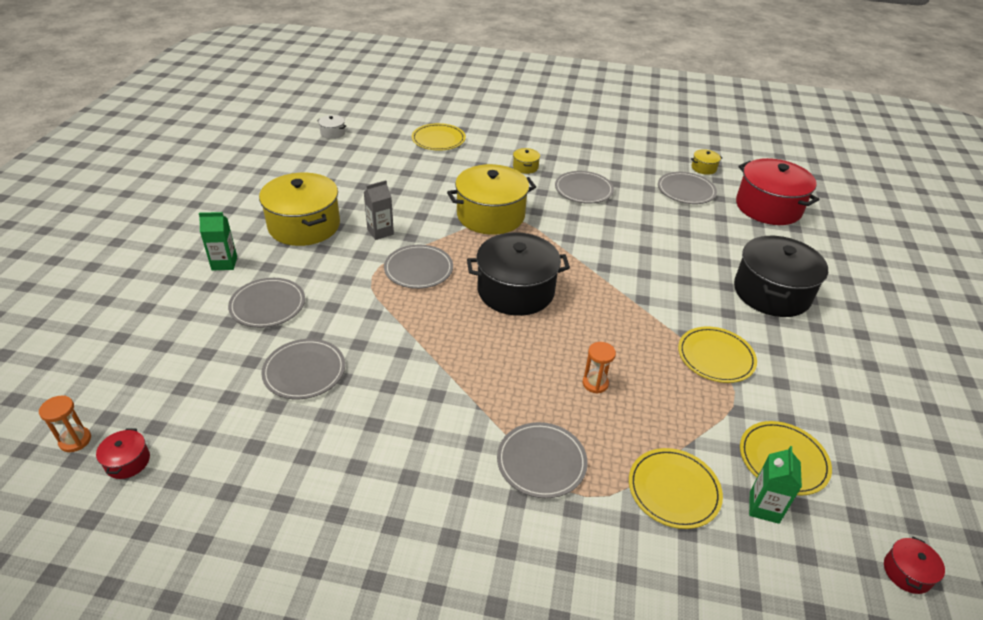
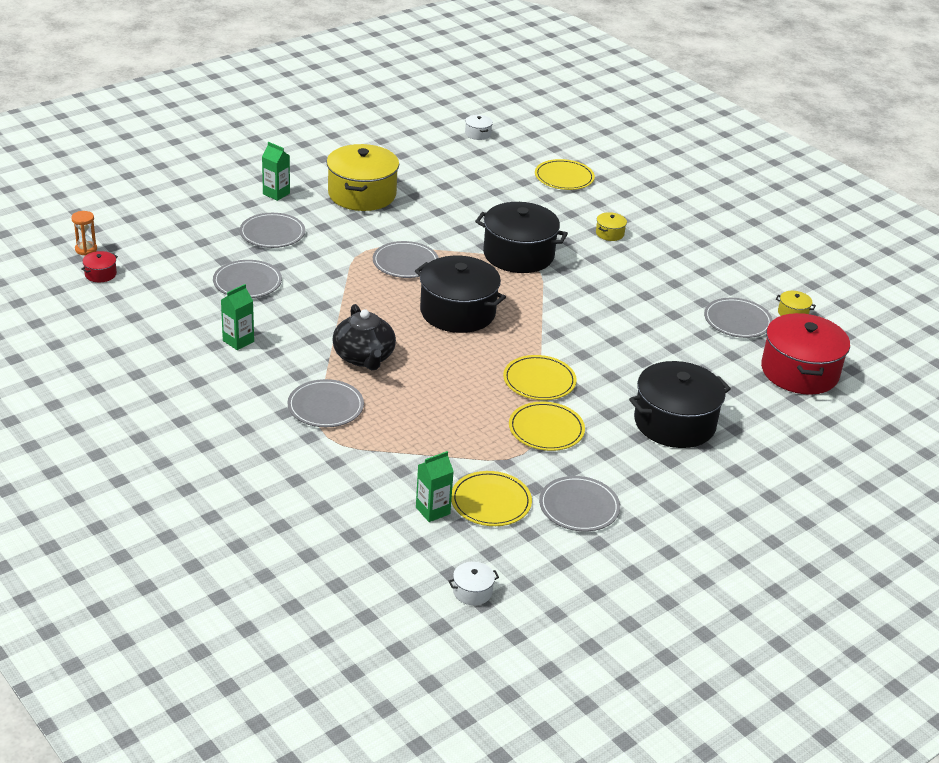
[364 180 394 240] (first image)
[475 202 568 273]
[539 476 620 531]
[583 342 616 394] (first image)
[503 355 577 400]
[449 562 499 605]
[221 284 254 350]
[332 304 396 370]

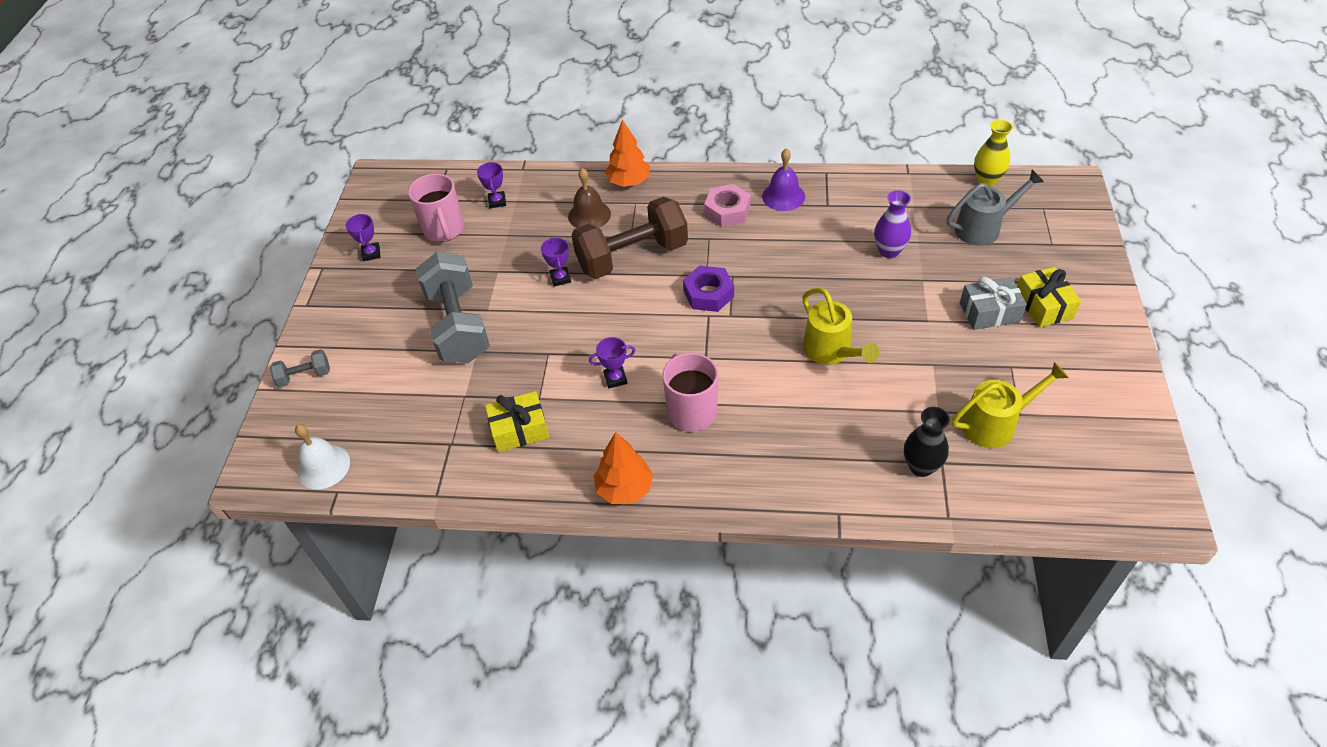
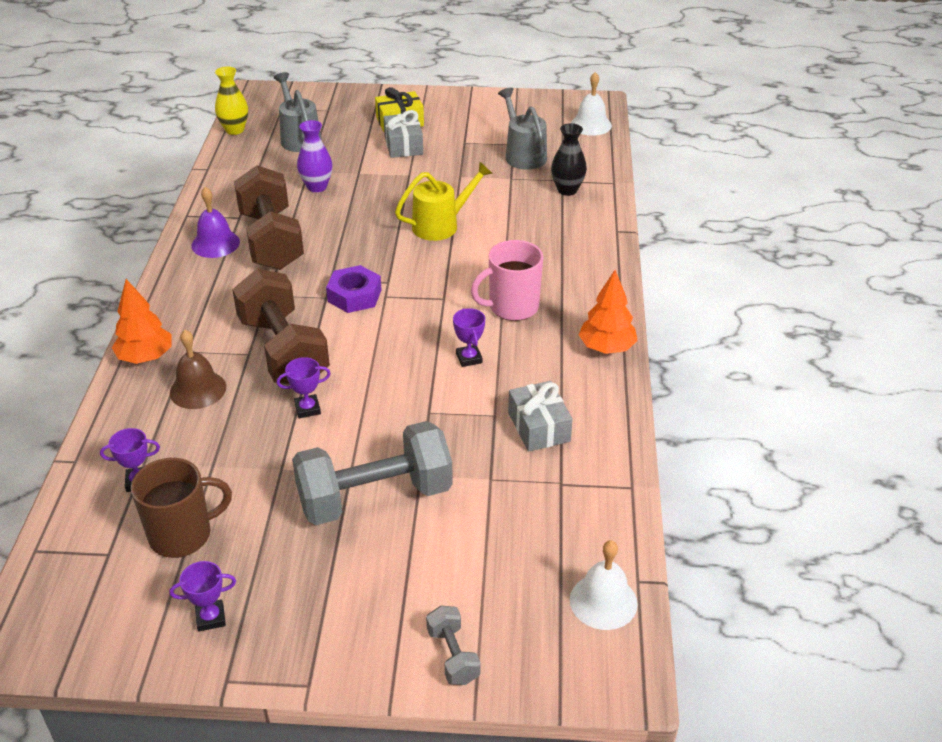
[131 458 232 558]
[508 381 573 452]
[704 184 751 227] (first image)
[498 88 547 170]
[234 165 304 270]
[571 72 612 136]

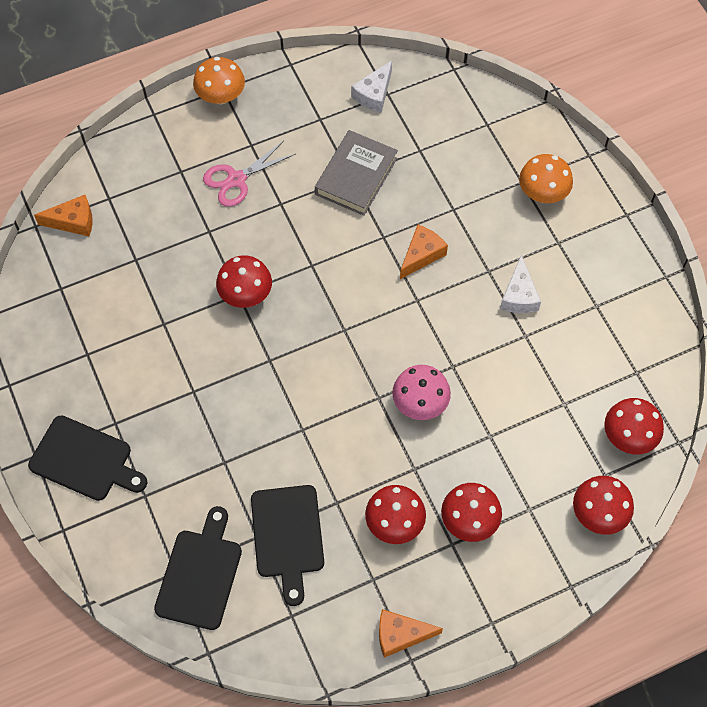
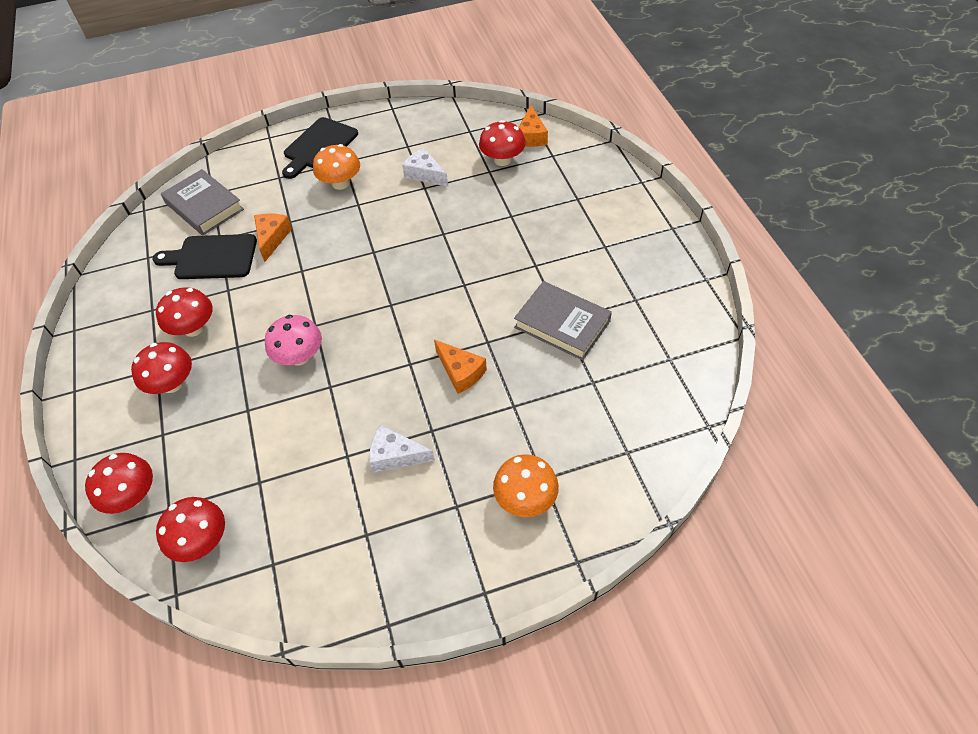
[161 169 244 236]
[313 144 360 190]
[203 141 295 207] (first image)
[479 120 526 166]
[402 148 448 187]
[254 214 292 262]

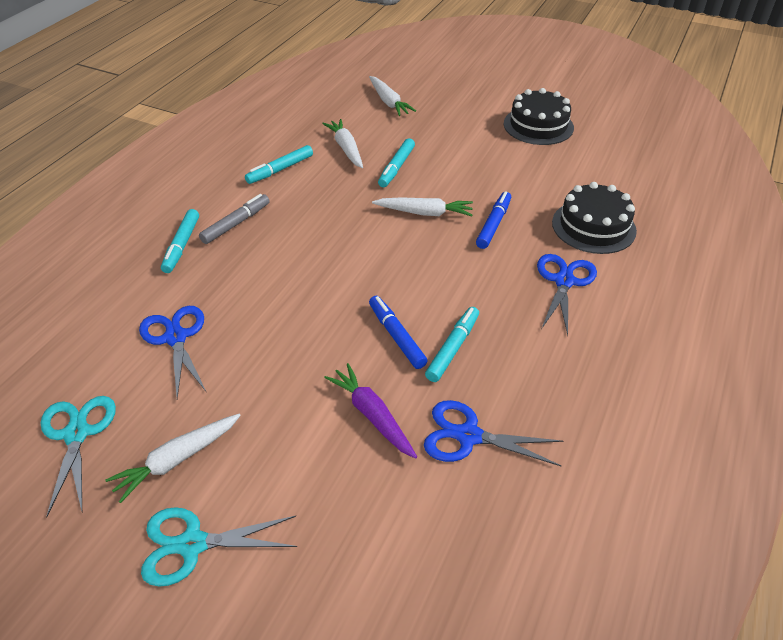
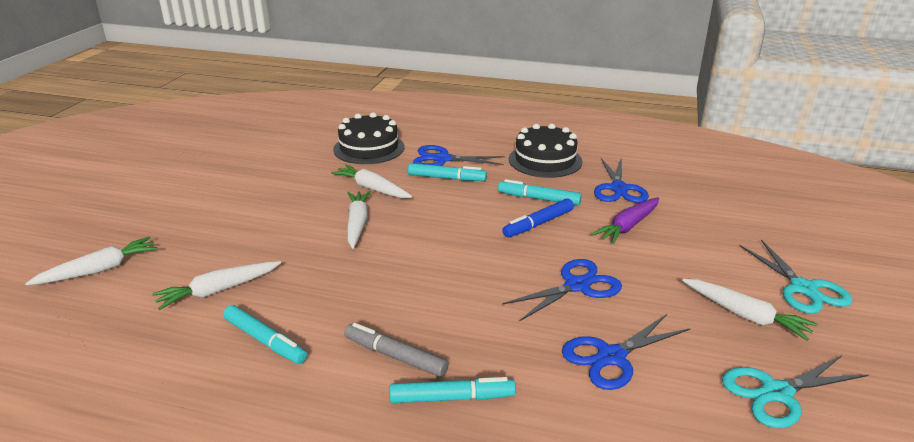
[408 163 487 181]
[331 165 412 198]
[509 124 582 178]
[502 259 622 321]

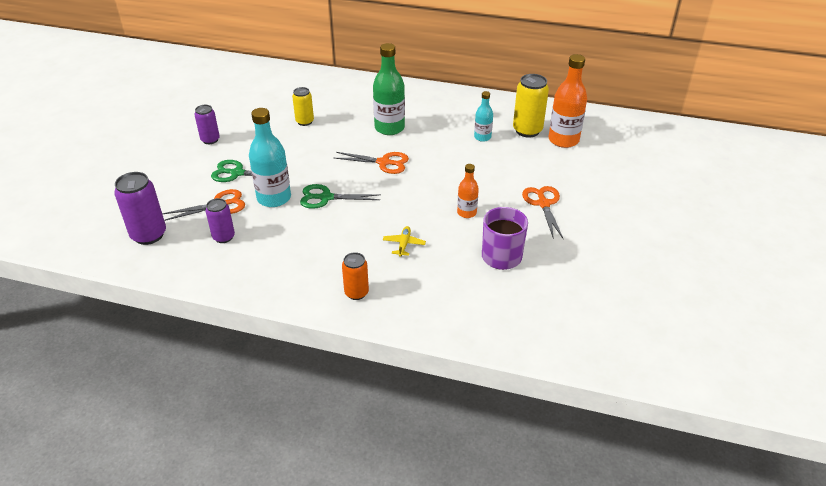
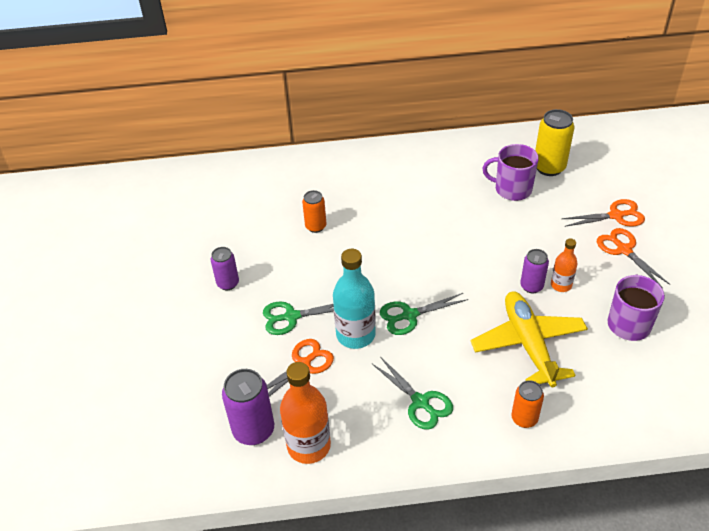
[520 249 549 293]
[302 190 327 233]
[561 199 645 227]
[373 43 405 135] (first image)
[471 291 588 387]
[482 144 539 201]
[280 362 331 464]
[372 358 453 430]

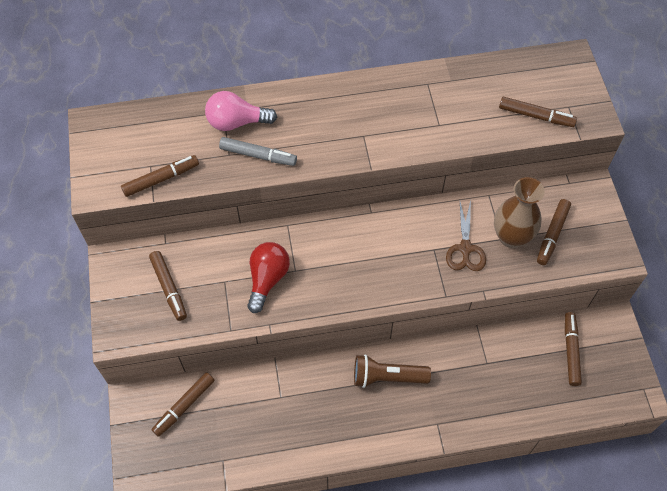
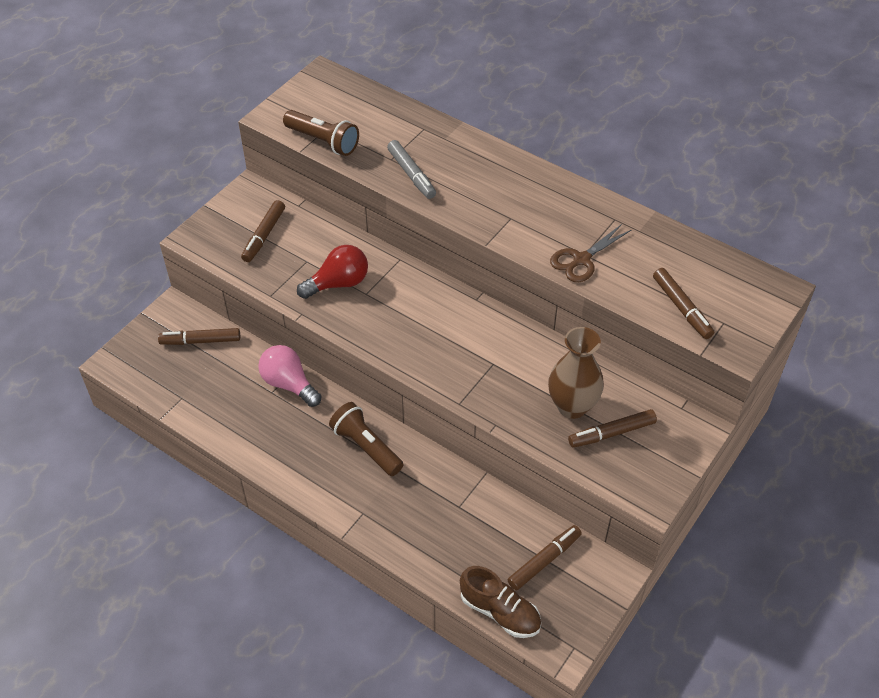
[283 110 359 156]
[258 345 321 407]
[550 224 631 282]
[460 566 541 638]

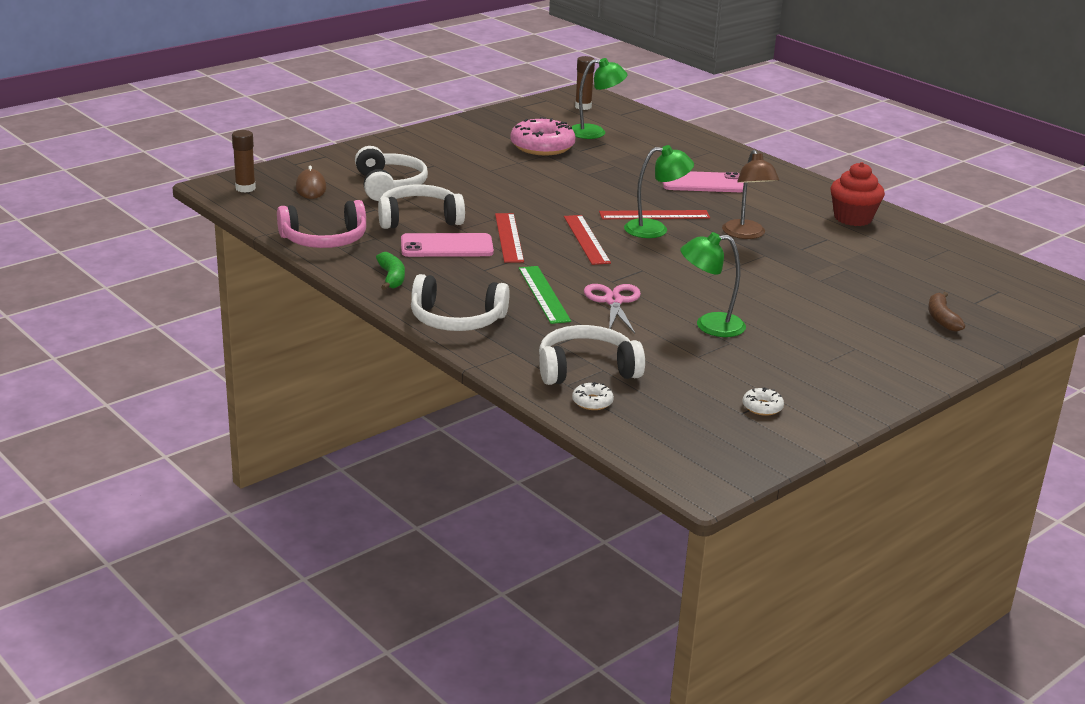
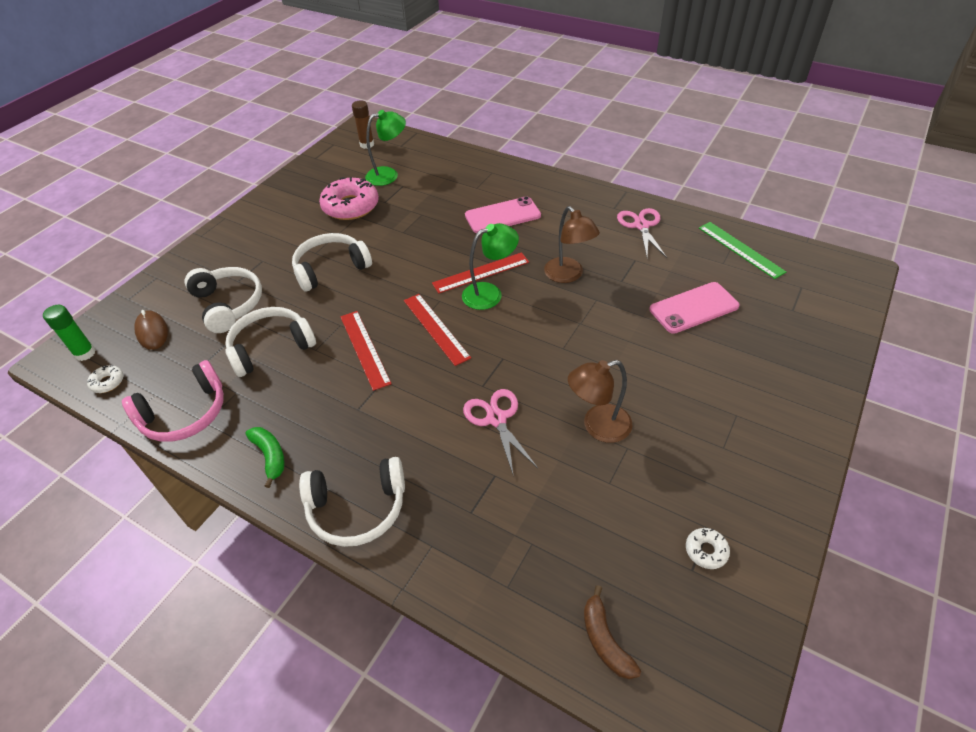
[43 305 96 361]
[649 282 740 334]
[699 222 786 279]
[292 233 372 291]
[87 365 124 393]
[568 360 633 443]
[617 208 667 258]
[584 585 641 679]

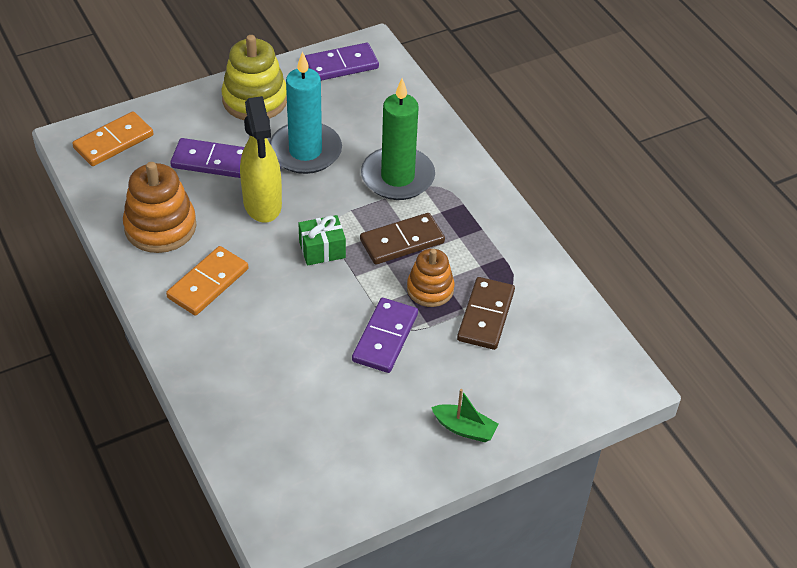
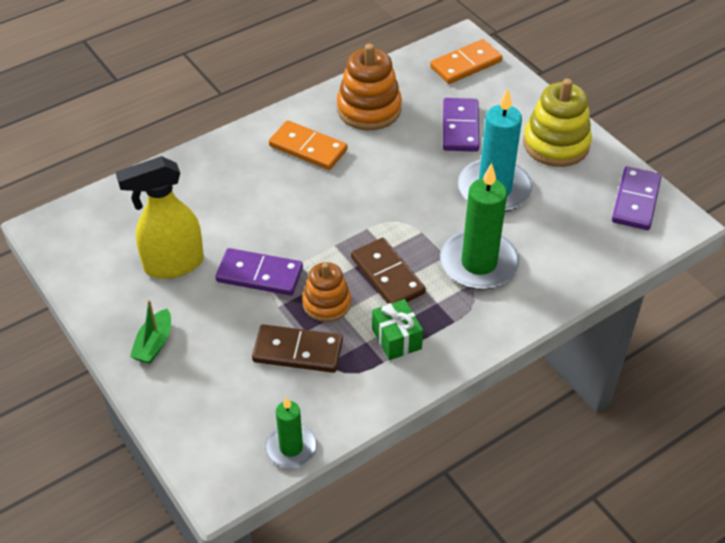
[430 39 503 84]
[116 156 204 279]
[372 299 423 360]
[612 167 662 230]
[265 397 317 468]

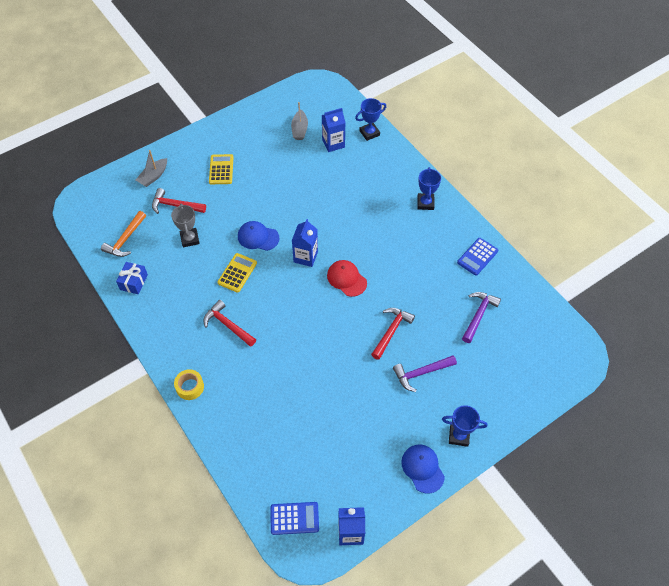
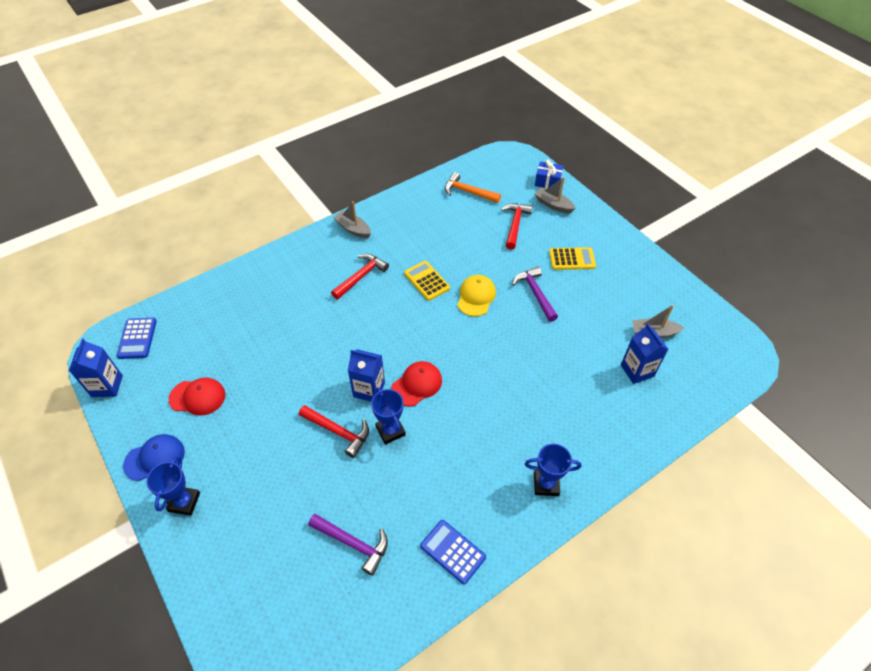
[535 160 563 188]
[171 203 200 247] (first image)
[174 369 204 400] (first image)
[404 261 450 301]
[457 275 496 316]
[348 349 385 402]
[371 387 406 445]
[512 266 558 322]
[168 378 225 416]
[333 201 371 238]

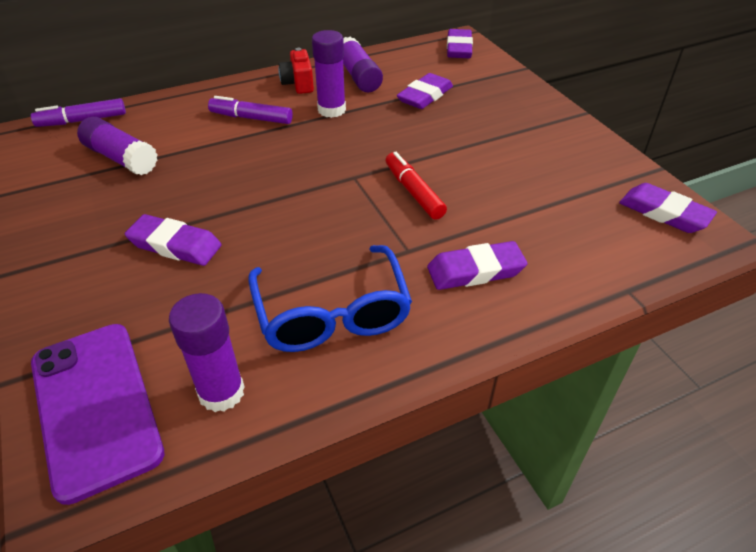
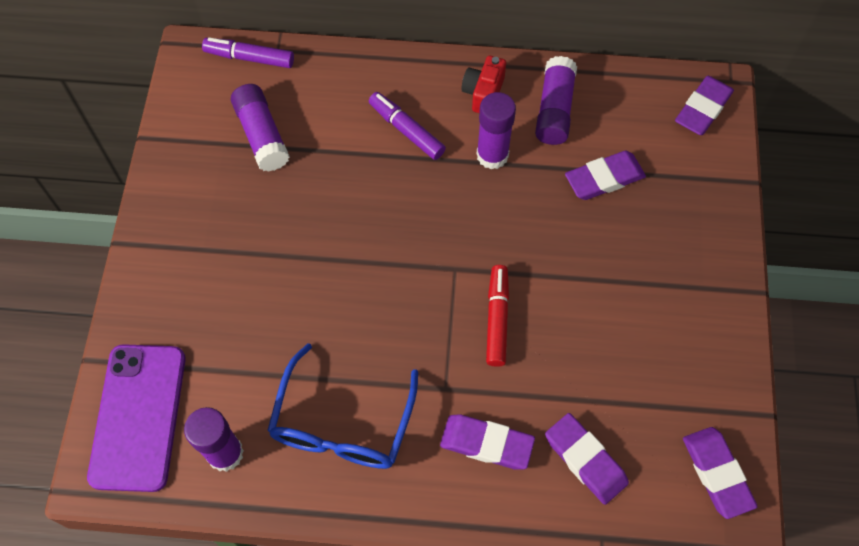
[545 413 629 505]

